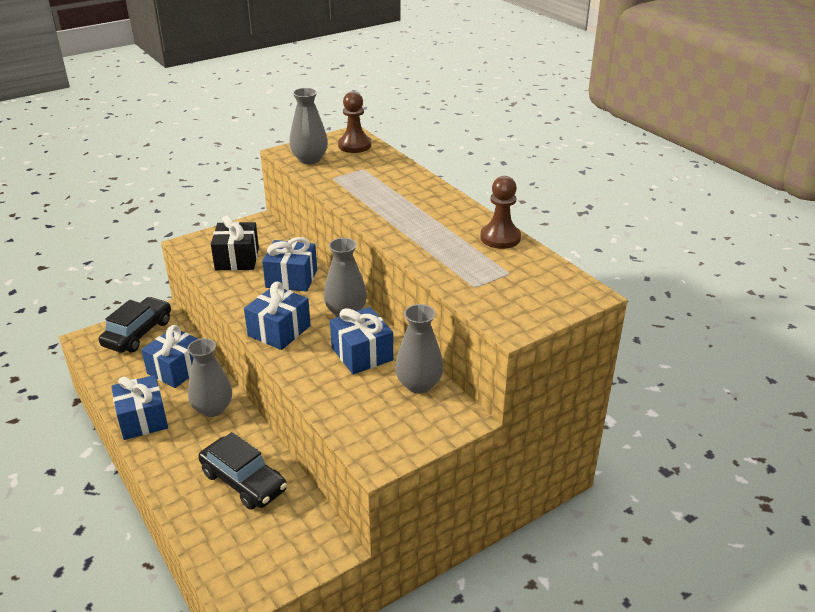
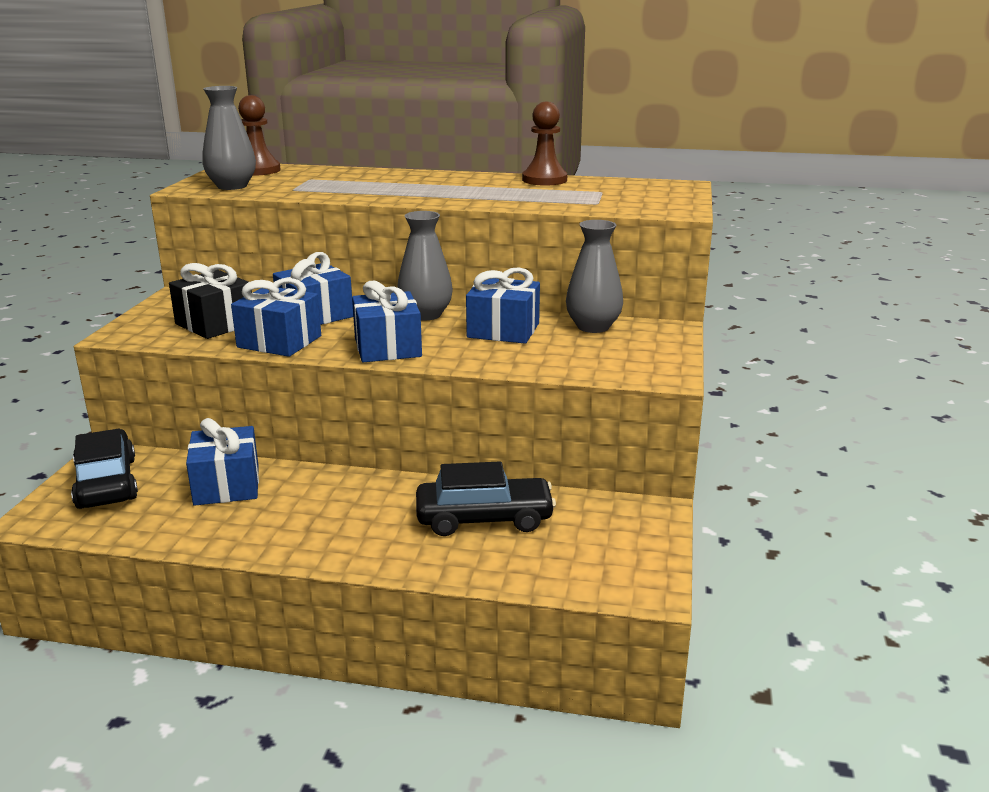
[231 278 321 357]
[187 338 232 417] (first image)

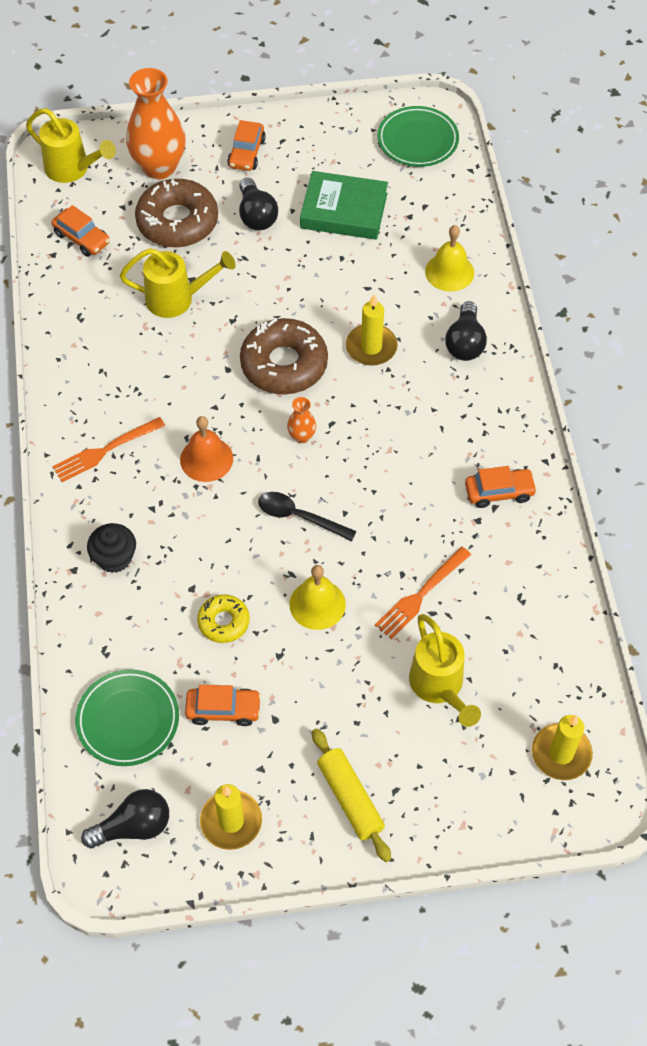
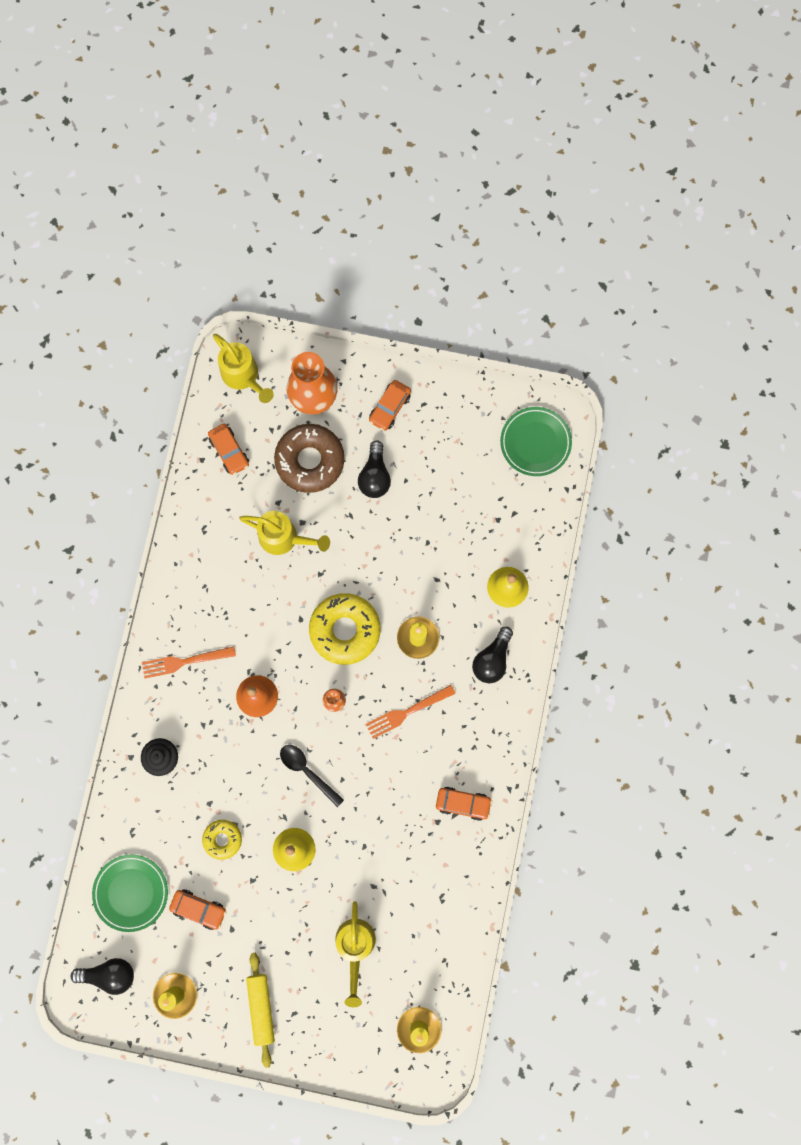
[309 593 380 665]
[300 171 388 240] (first image)
[366 685 456 739]

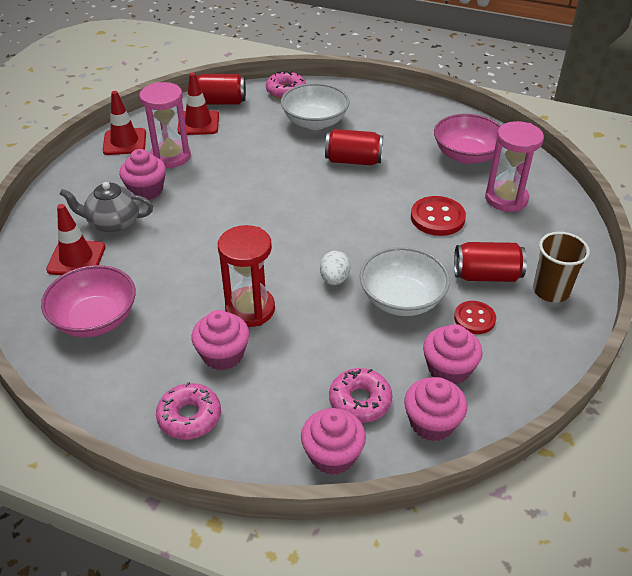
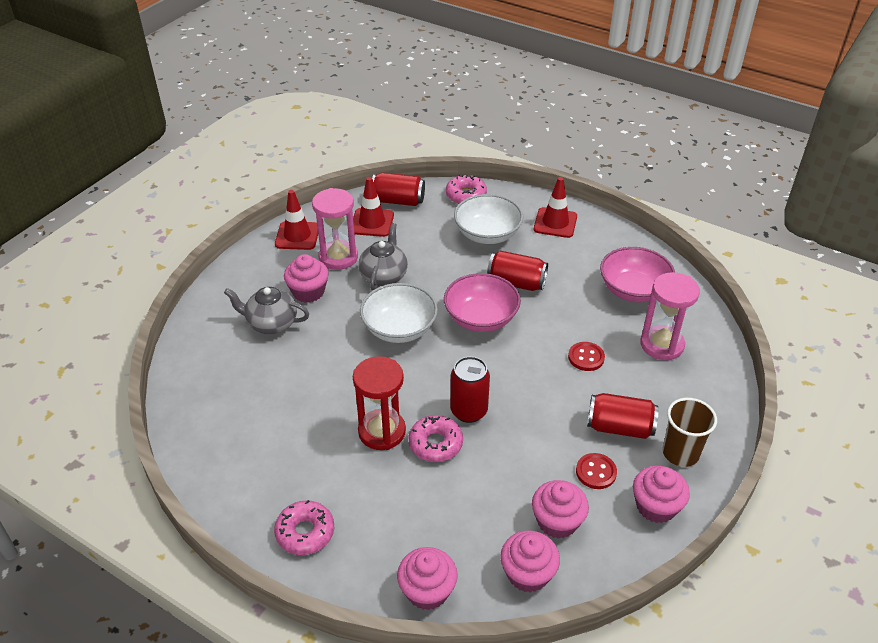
[444 273 521 332]
[534 177 577 238]
[633 466 690 523]
[450 356 490 423]
[408 415 463 462]
[360 283 438 343]
[568 342 605 371]
[358 223 408 290]

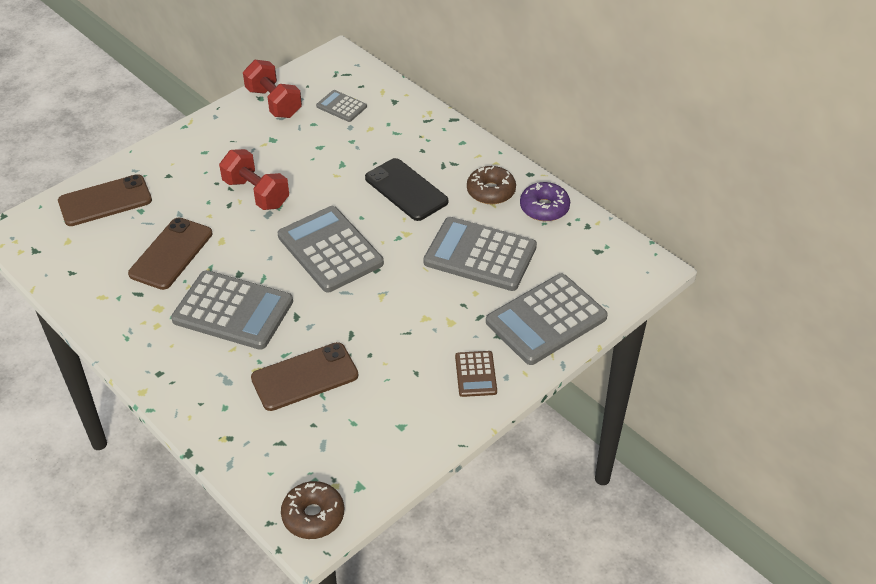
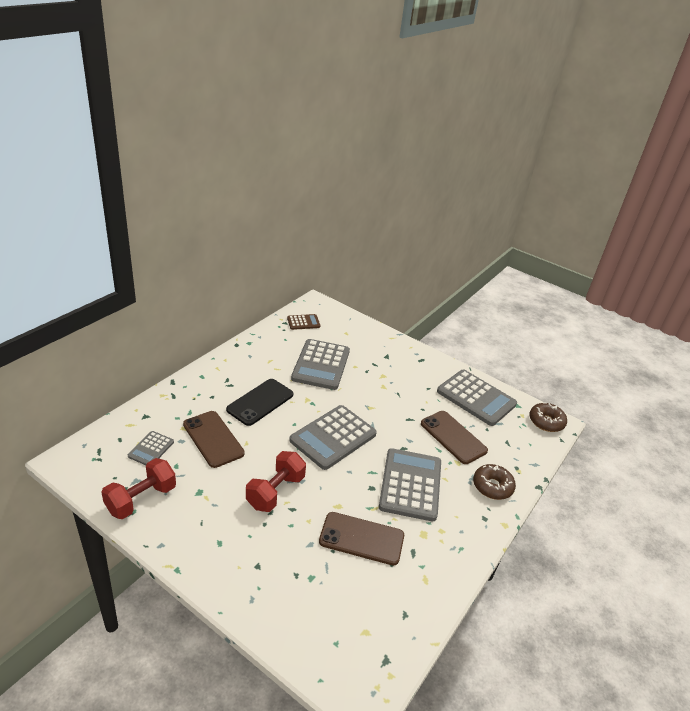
[183 411 245 468]
[287 314 321 330]
[473 464 516 500]
[437 370 517 426]
[520 182 570 221] (first image)

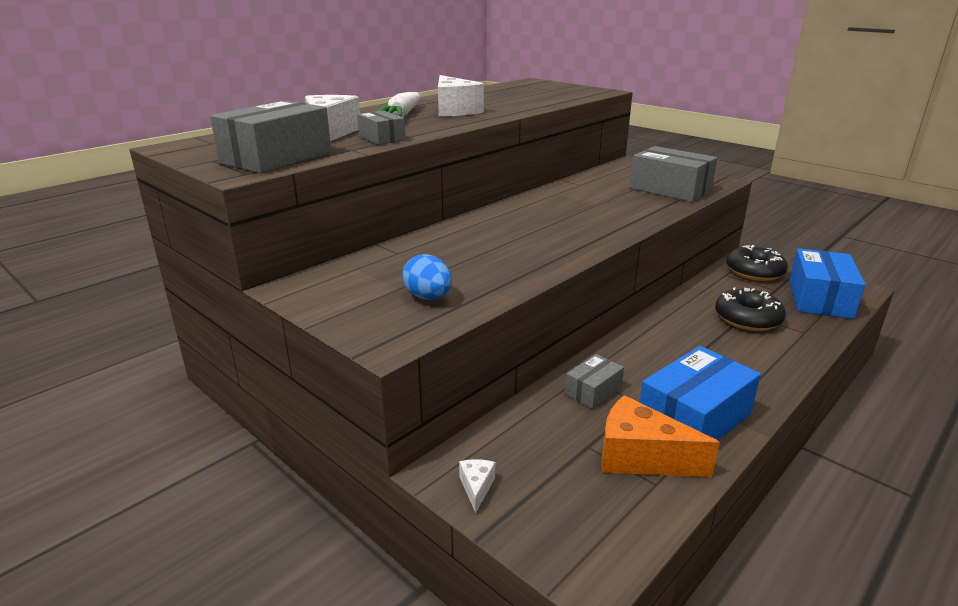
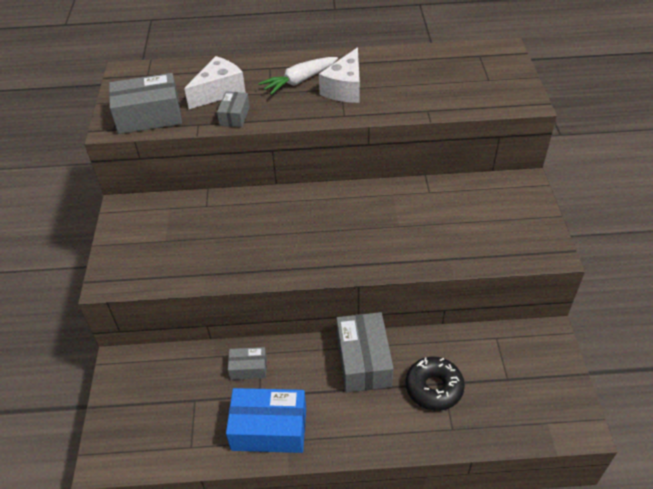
[402 254 452 300] (first image)
[459 459 495 513] (first image)
[601 395 720 477] (first image)
[336 312 394 393]
[726 245 788 281] (first image)
[789 248 865 319] (first image)

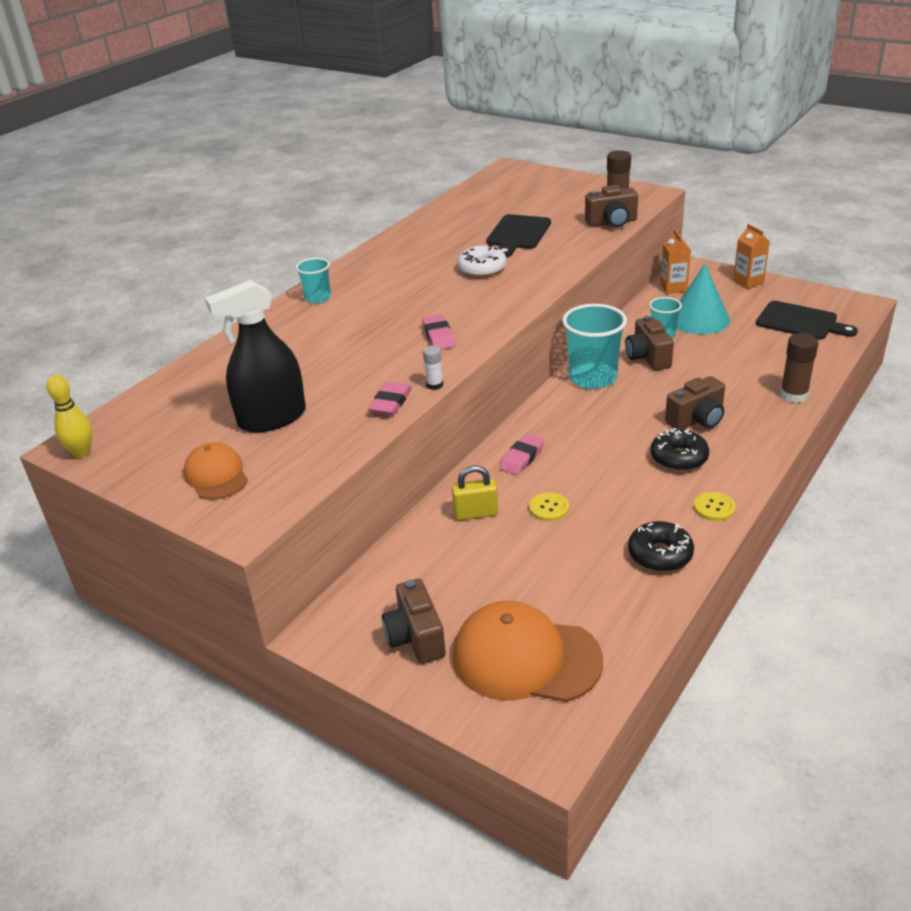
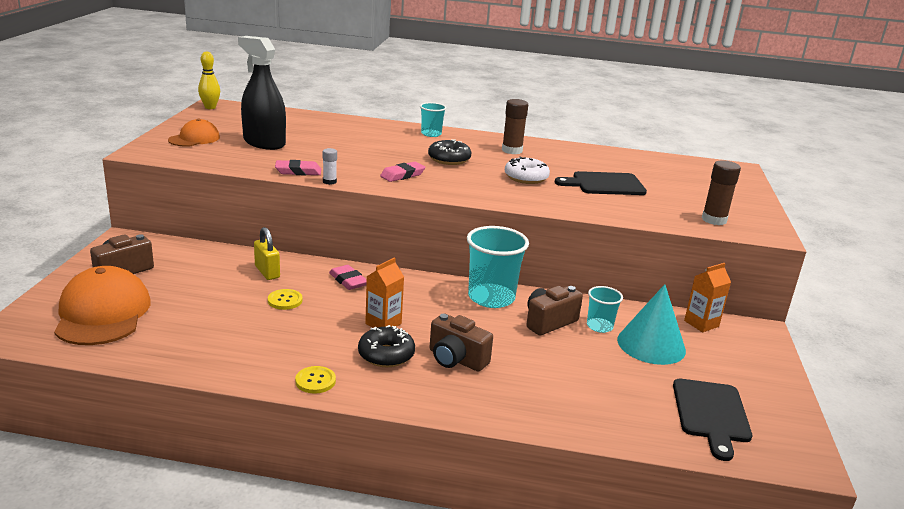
[329 265 367 290]
[585 185 638 227] (first image)
[428 139 471 165]
[365 257 404 328]
[502 99 528 154]

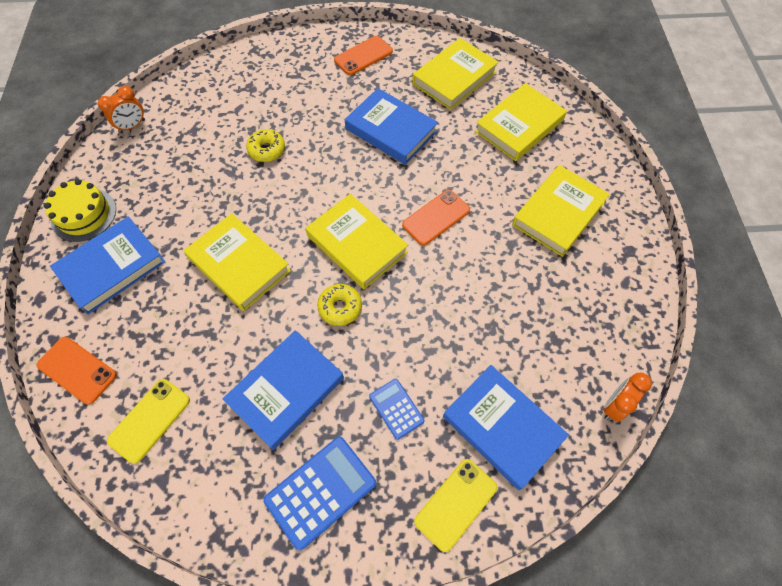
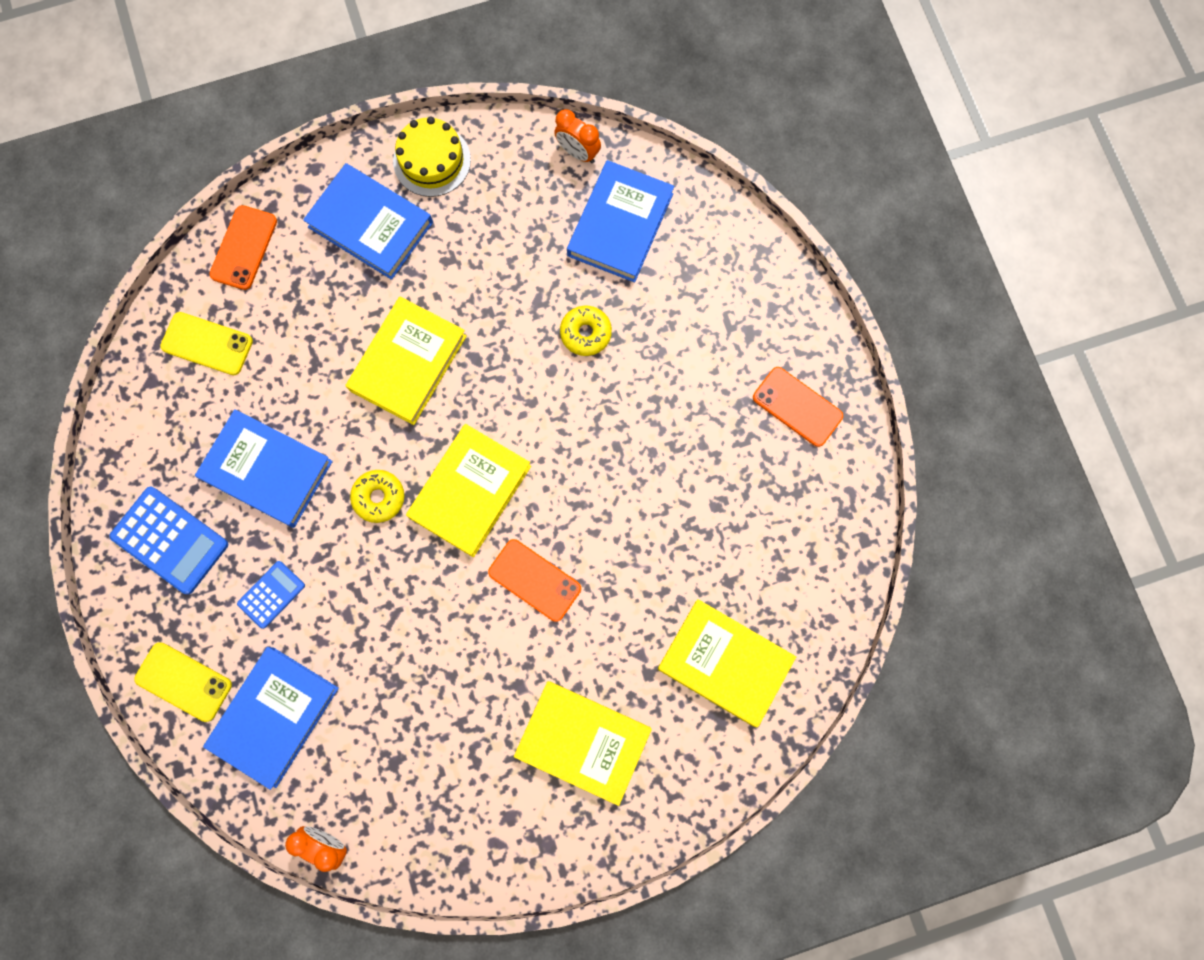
[567 160 674 282]
[412 38 499 110] (first image)

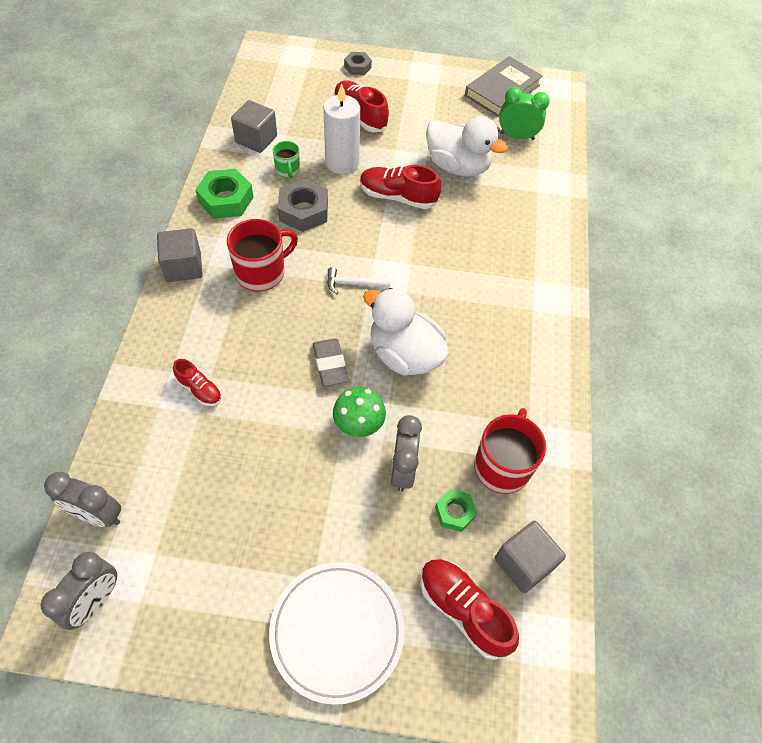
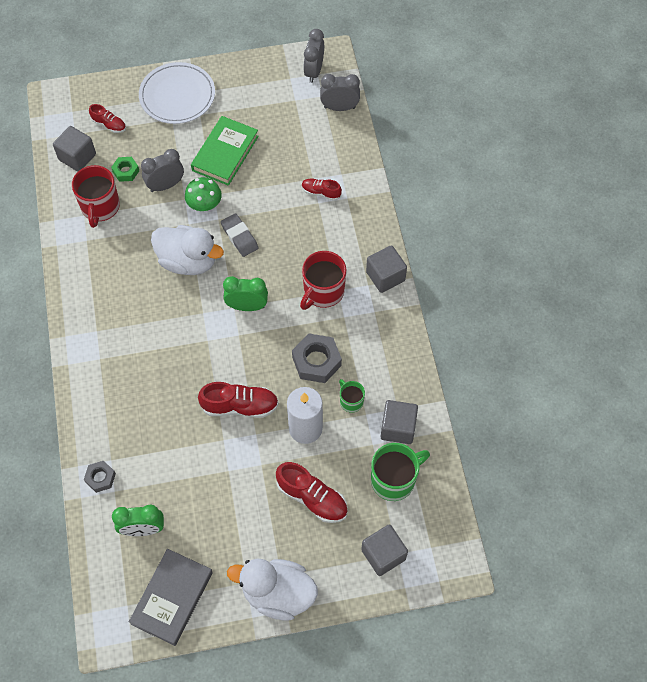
[195 169 253 219] (first image)
[223 276 268 311]
[84 461 116 493]
[141 149 184 192]
[89 104 126 133]
[227 559 318 620]
[191 116 259 186]
[361 524 408 576]
[371 443 430 501]

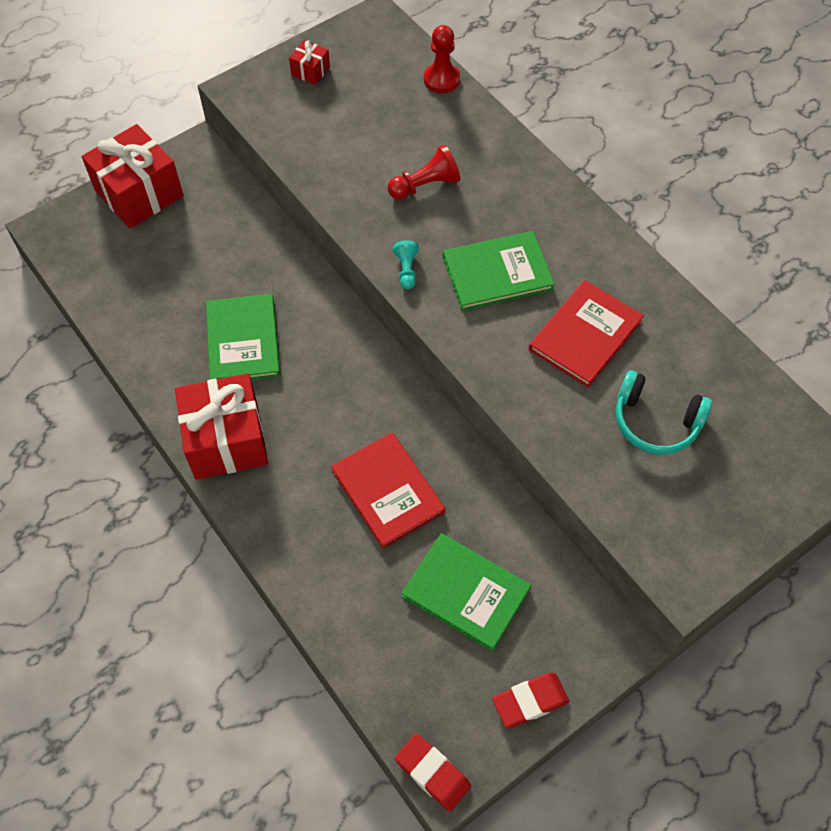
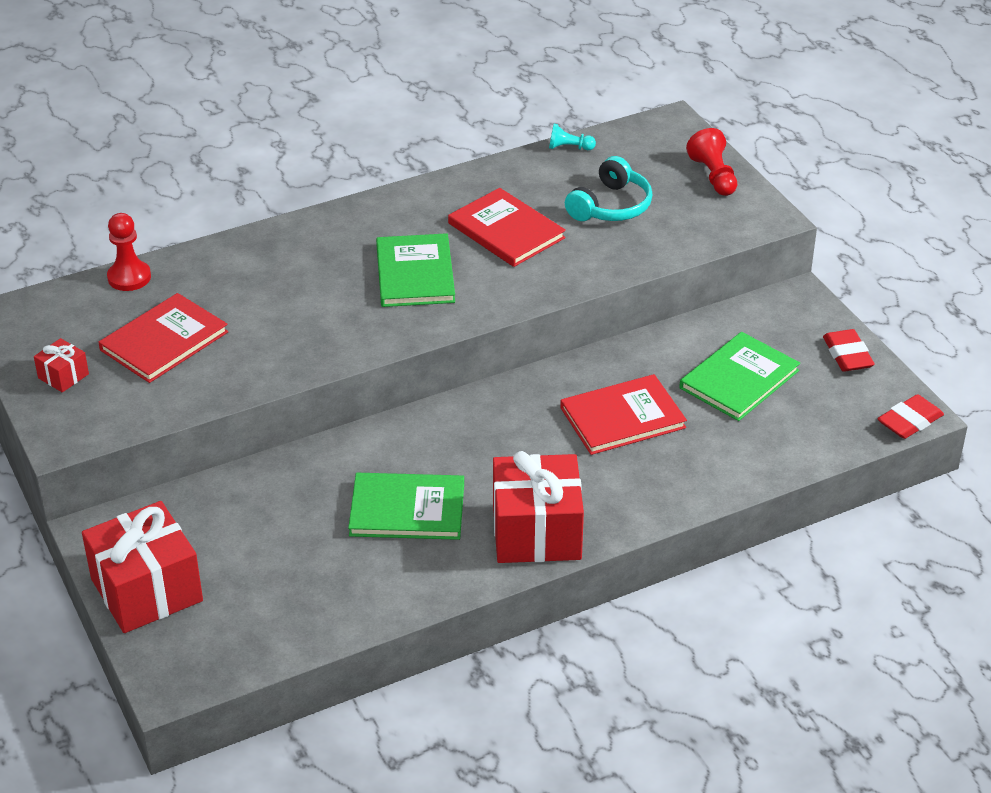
[686 128 737 196]
[549 124 596 150]
[98 293 228 383]

